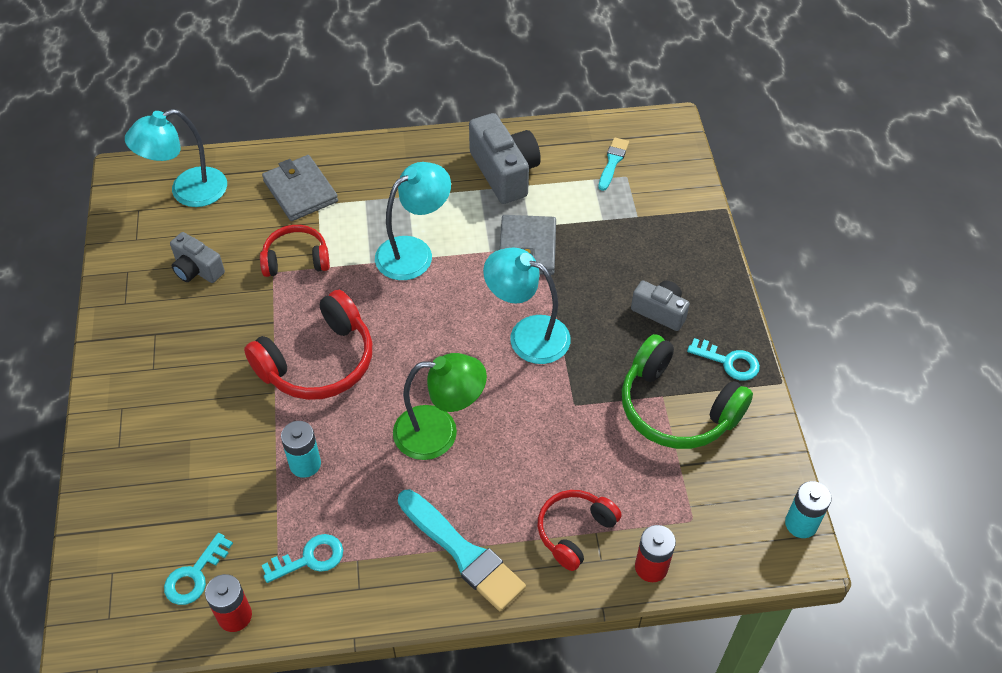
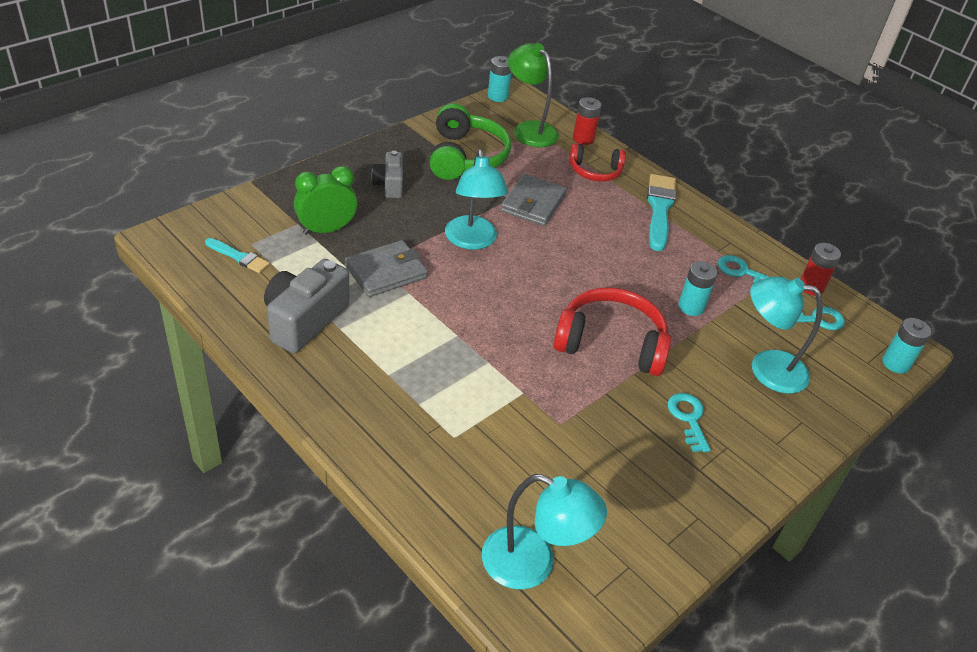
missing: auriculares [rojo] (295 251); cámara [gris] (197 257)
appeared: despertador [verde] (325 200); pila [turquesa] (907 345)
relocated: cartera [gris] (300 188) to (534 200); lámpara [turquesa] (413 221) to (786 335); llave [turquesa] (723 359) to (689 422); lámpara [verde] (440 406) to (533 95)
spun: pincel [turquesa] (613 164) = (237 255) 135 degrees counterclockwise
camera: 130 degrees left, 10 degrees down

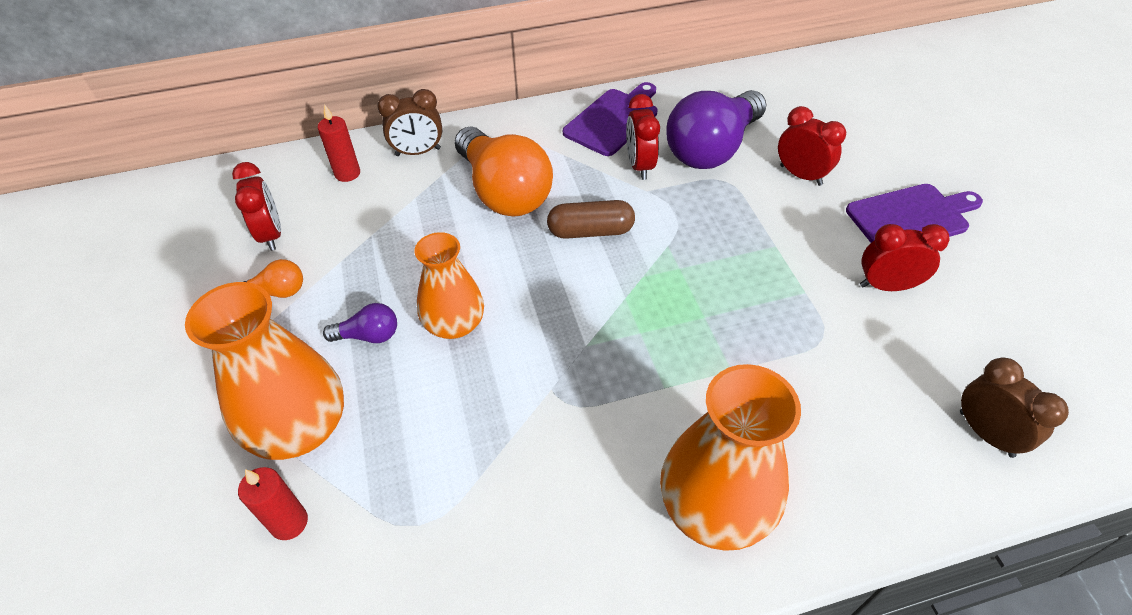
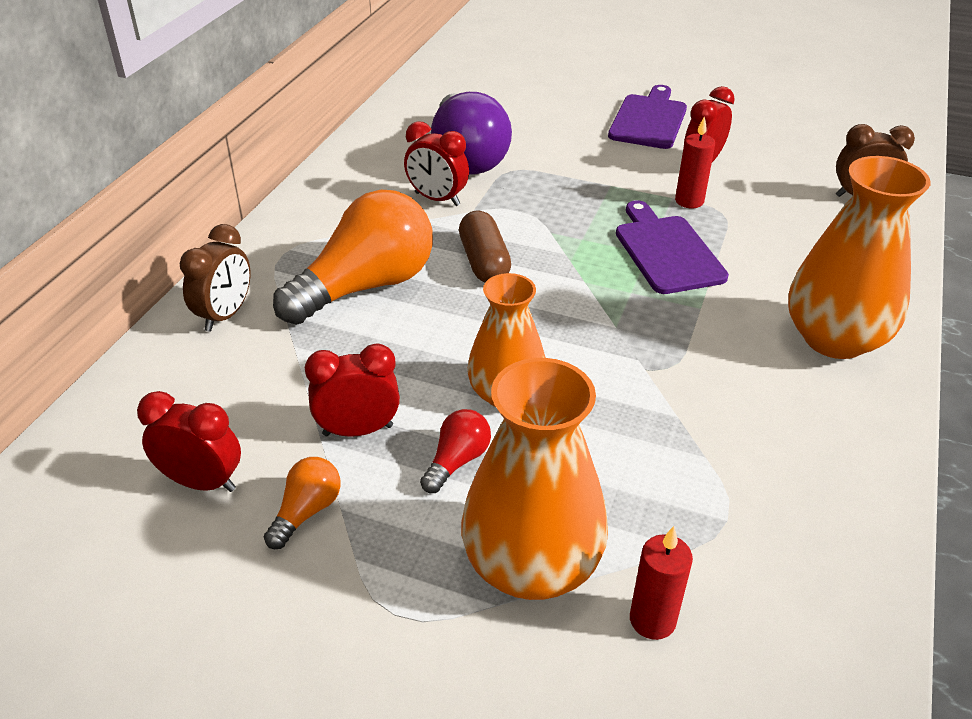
relocated: tabla de cortar [morado] (610 119) to (672 247); vela [rojo] (339 143) to (695 162); despertador [rojo] (812 146) to (352 390)
colour: bombilla [morado] (360 323) to bombilla [rojo] (455 451)
spun: bombilla [naranja] (504 171) = (353 257) 45 degrees counterclockwise; cápsula [marrón] (591 219) = (485 246) 45 degrees counterclockwise
camera: 55 degrees left, 10 degrees down

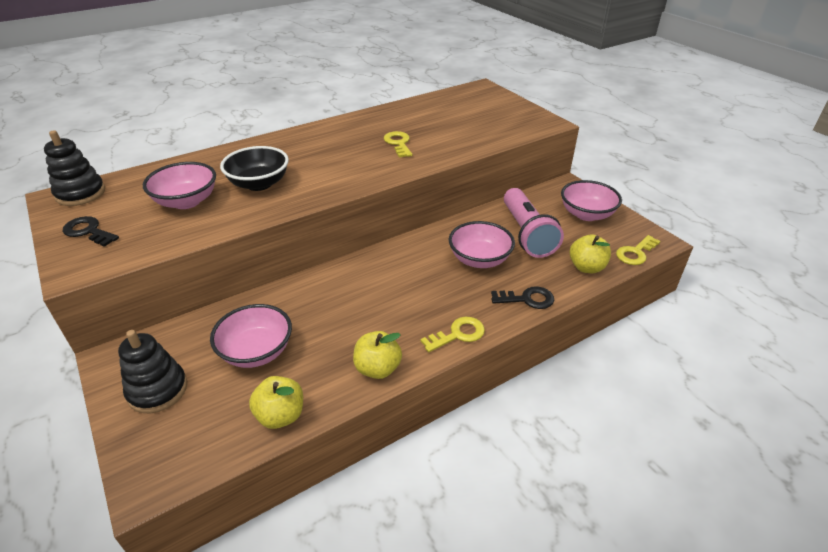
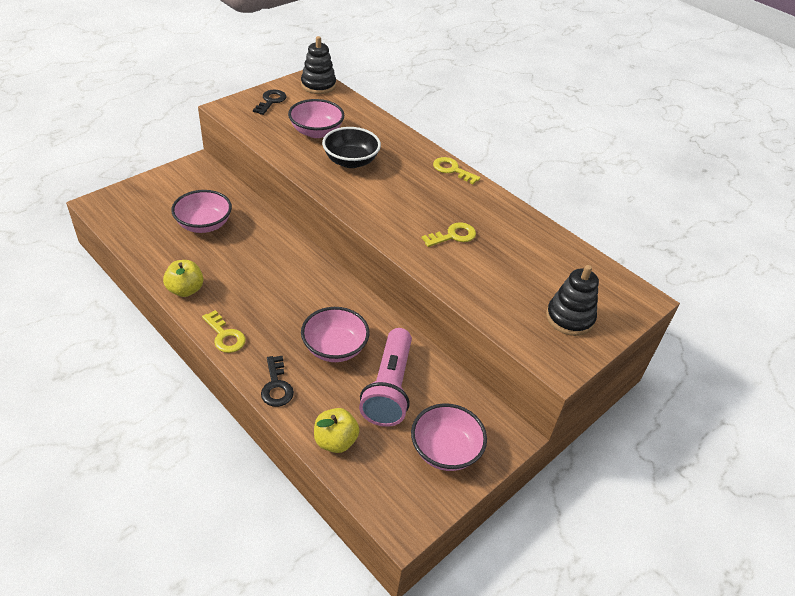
missing: manzana [amarillo] (276 402)
relocated: llave [amarillo] (638 250) to (456 170); juguete apilable [negro] (152 371) to (572 300)
spun: lámpara de mano [rosa] (534 223) = (385 377) 60 degrees counterclockwise
camera: 75 degrees right, 5 degrees up

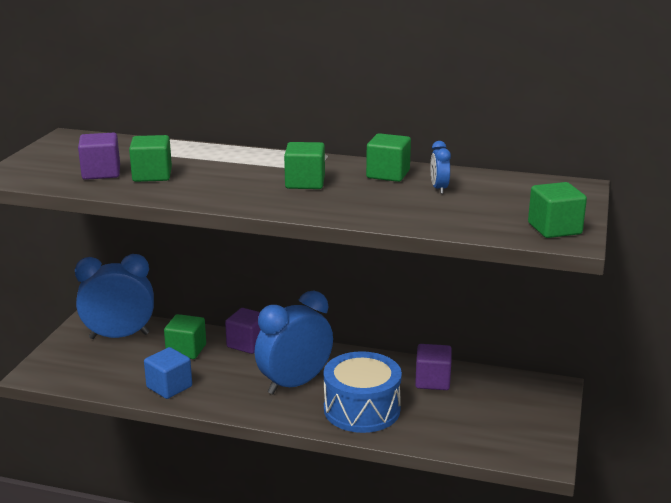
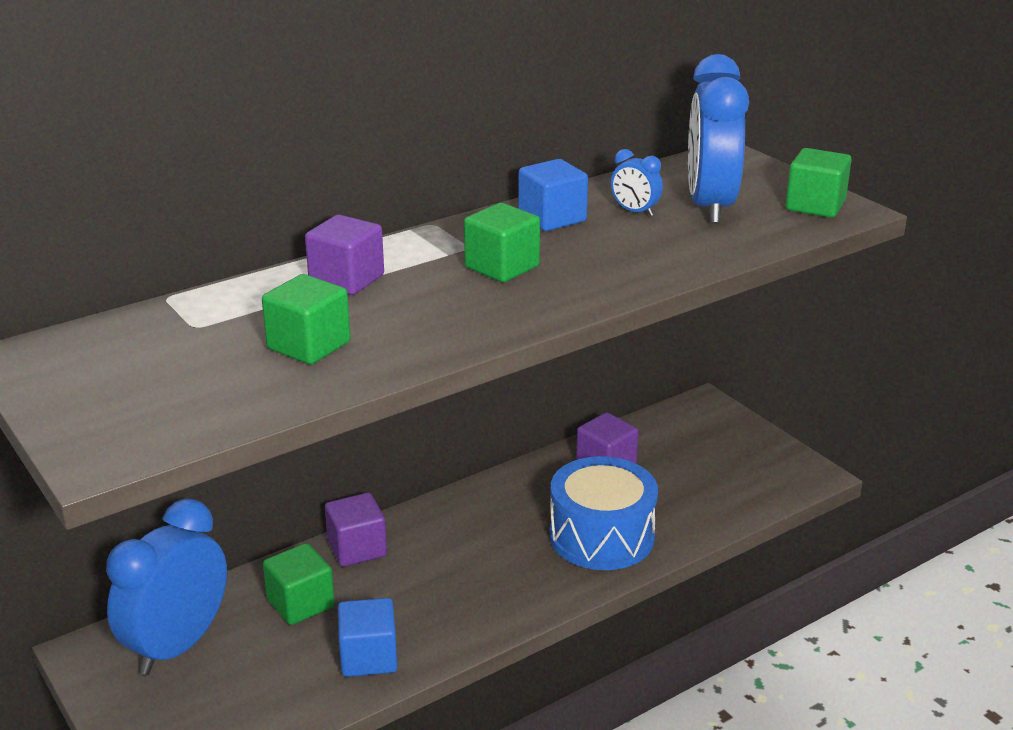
relocated: cubo [morado] (99 156) to (344 255); despertador [azul] (293 342) to (718 139)
colour: cubo [verde] (388 157) to cubo [azul] (553 195)
camera: 50 degrees left, 5 degrees up

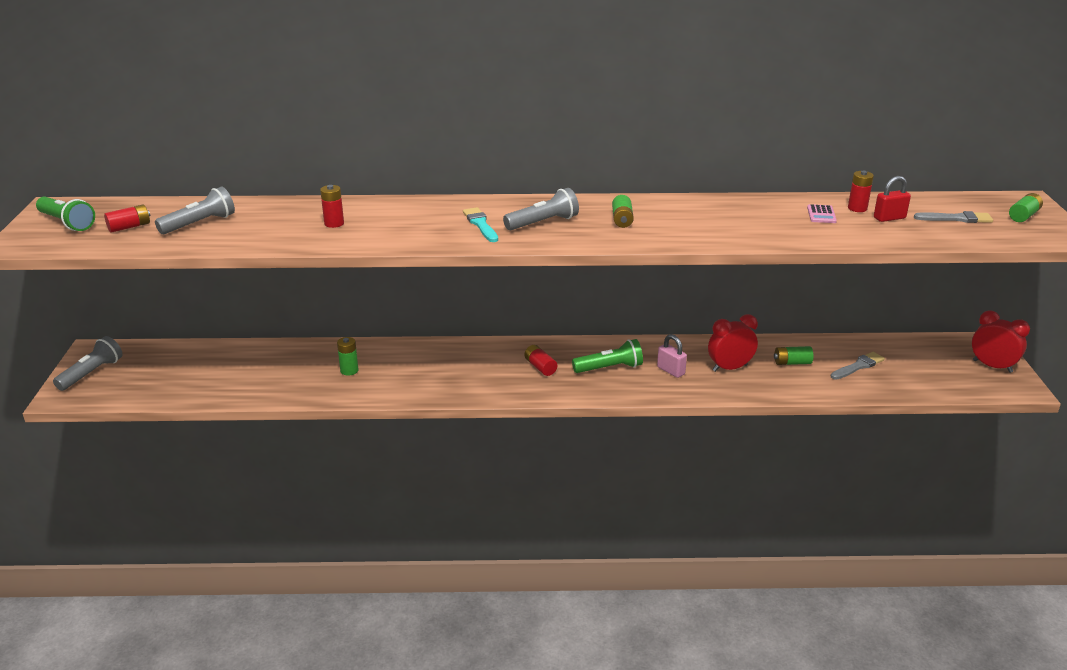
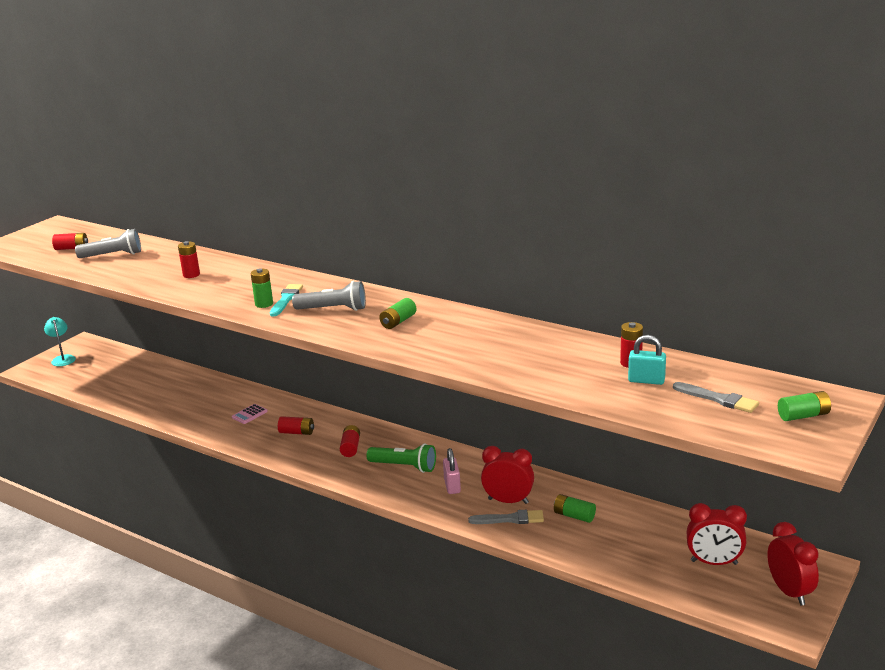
missing: lámpara de mano [verde] (65 214)
appeared: pila [rojo] (296 425); despertador [rojo] (717 534)
relocated: calculadora [rosa] (822 213) to (250 414); pila [verde] (348 356) to (262 288); pincel [gris] (858 366) to (506 517)
exchanged: lámpara de mano [gris] (88 363) to lámpara [turquesa] (60 341)
colour: candado [rojo] (892 199) to candado [turquesa] (647 360)
camera: 35 degrees right, 5 degrees down

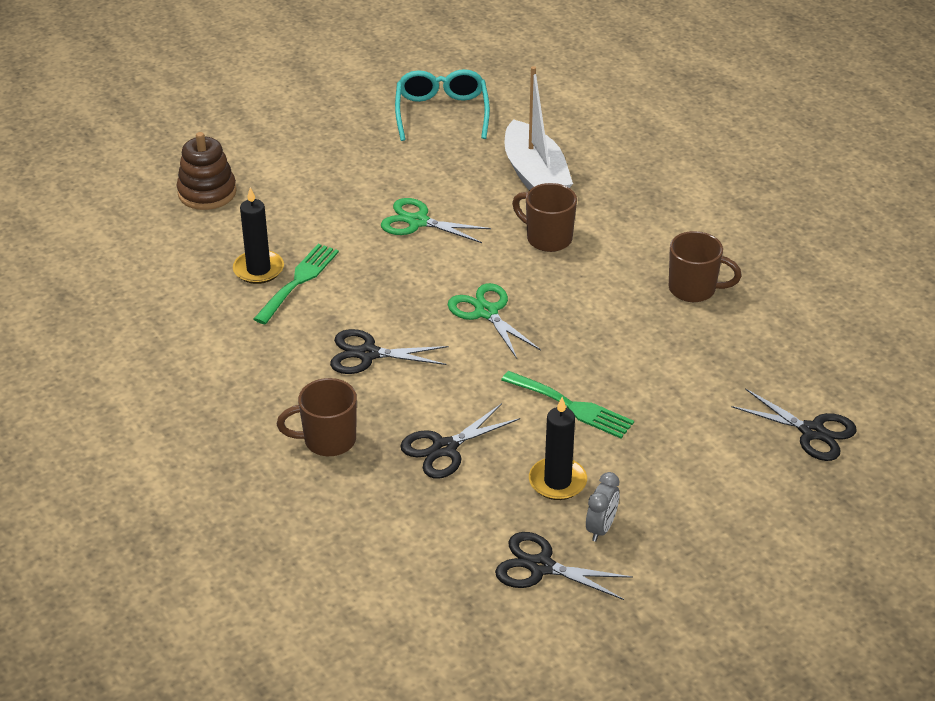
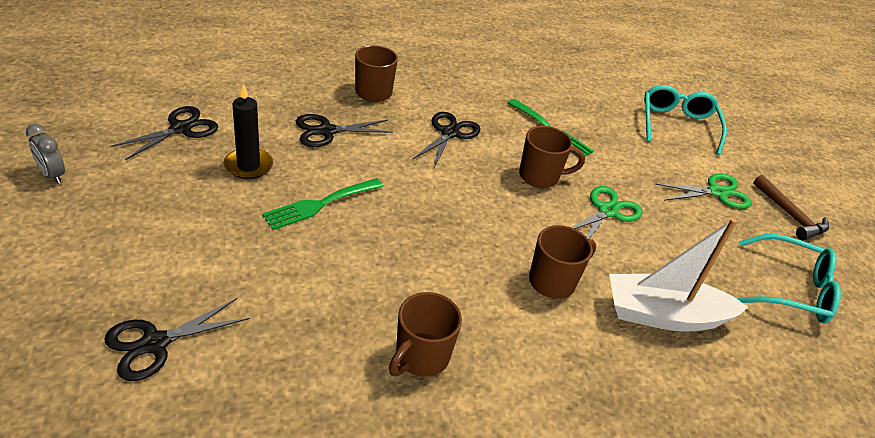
missing: vela [negro] (258 235)
appeared: taza [marrón] (552 157); martillo [marrón] (791 208)
relocated: tijeras [verde] (494 321) to (703 191); despertador [gris] (602 507) to (45 154)
exchanged: juguete apilable [marrón] (207 171) to gafas [turquesa] (685 120)
spun: tijeras [negro] (460 440) = (344 130) 90 degrees counterclockwise
camera: 105 degrees right, 0 degrees up

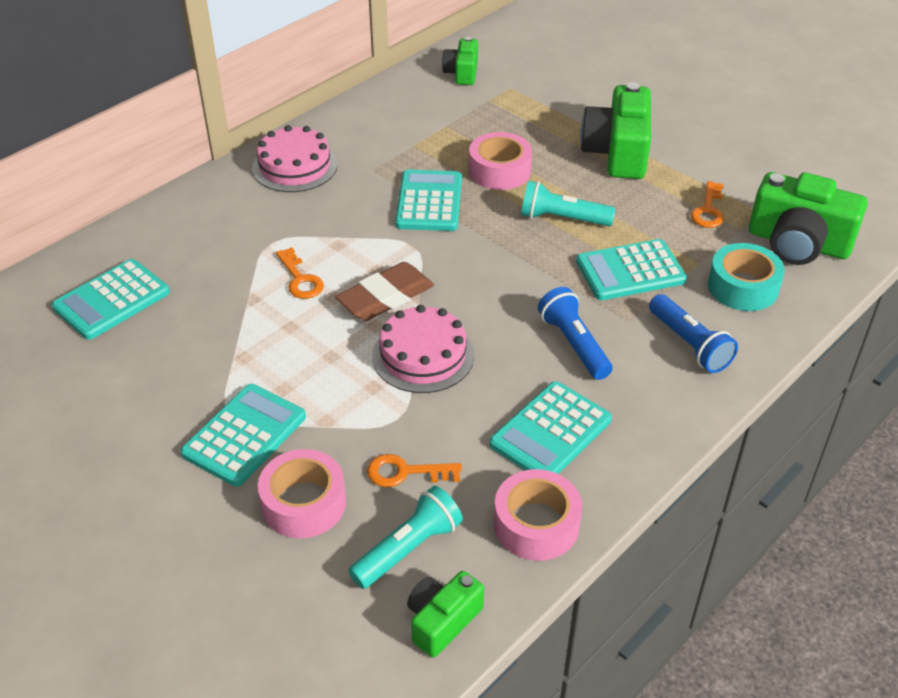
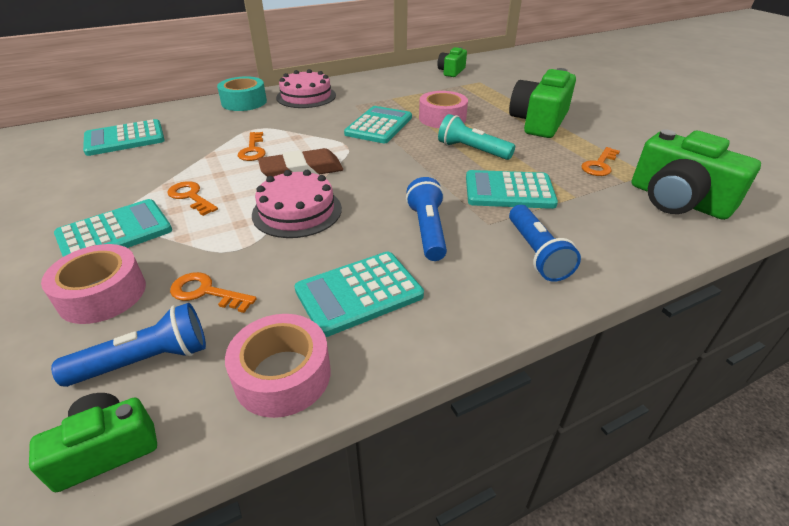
appeared: llave [naranja] (192 198)
relocated: cinta adhesiva [turquesa] (746 277) to (242 93)
colour: lámpara de mano [turquesa] (405 537) to lámpara de mano [azul] (128 345)
camera: 20 degrees right, 5 degrees down

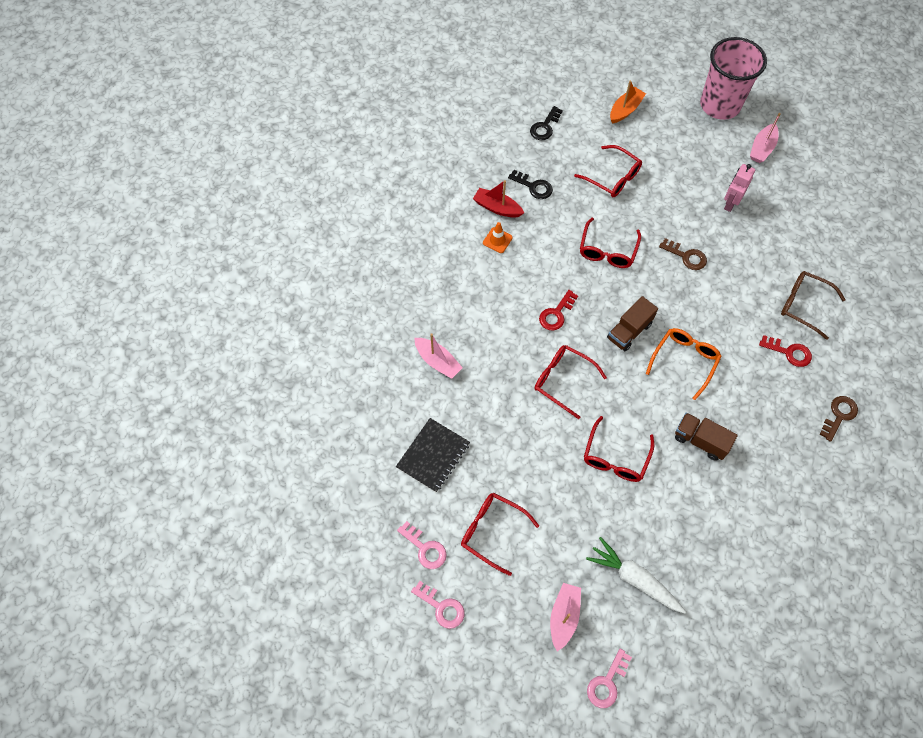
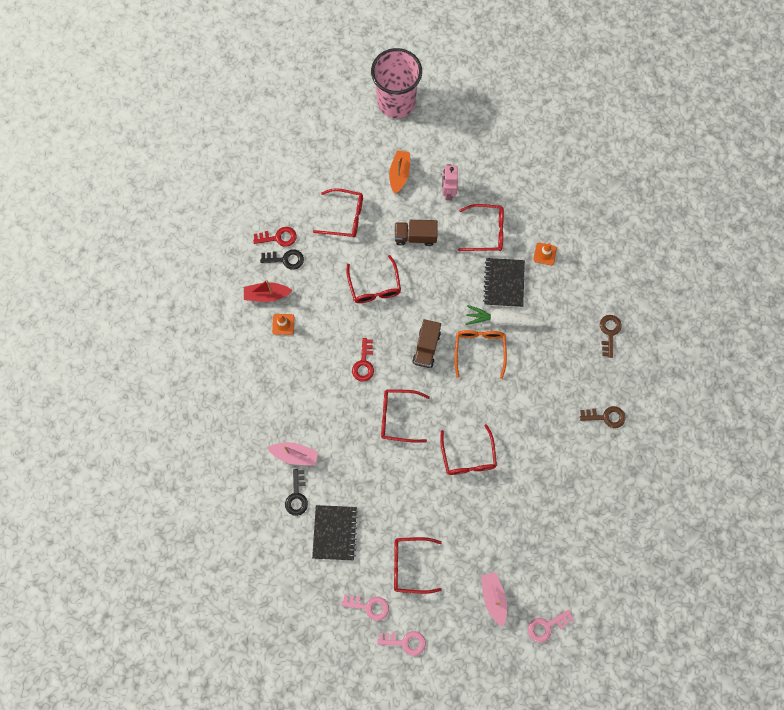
missing: barco [rosa] (765 138)
appeared: gafas [rojo] (481 227); cuaderno [negro] (504 282)
relocated: barco [naranja] (628 102) to (399 172); llave [negro] (546 123) to (296 492); llave [marrón] (683 254) to (602 417); llave [rojo] (785 351) to (275 237); camión [marrón] (706 437) to (416 233); zanahoria [blanco] (636 575) to (506 316)
exchanged: gafas [marrón] (813 305) to cono de tráfico [naranja] (545 254)
spun: llave [rosa] (609 678) = (551 626) 60 degrees clockwise
camera: 30 degrees left, 10 degrees up

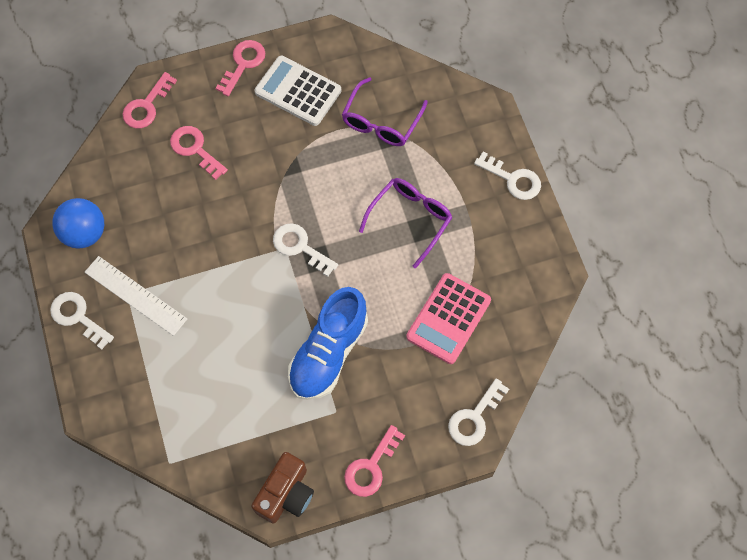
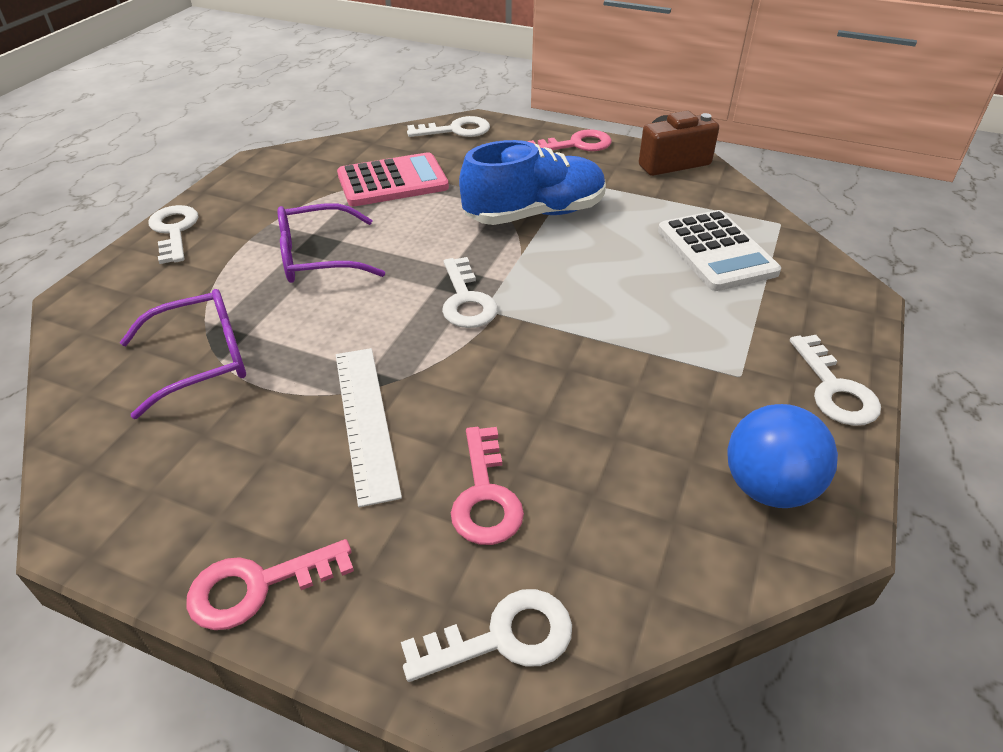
relocated: calculadora [blanco] (298 91) to (719 250); regla [blanco] (136 296) to (369 428)
colour: llave [rosa] (149 100) to llave [blanco] (486 635)
camera: 140 degrees left, 25 degrees down

